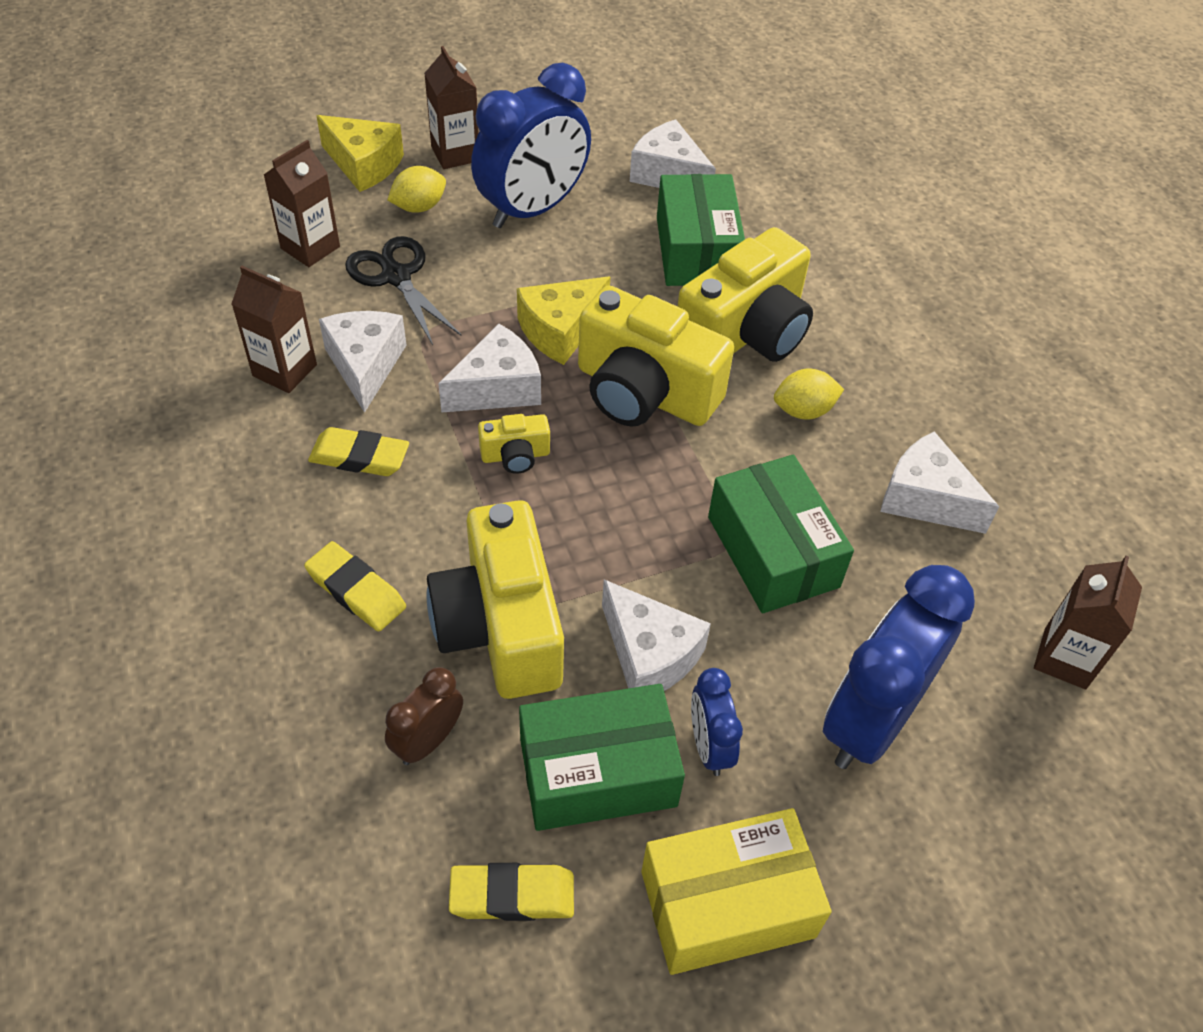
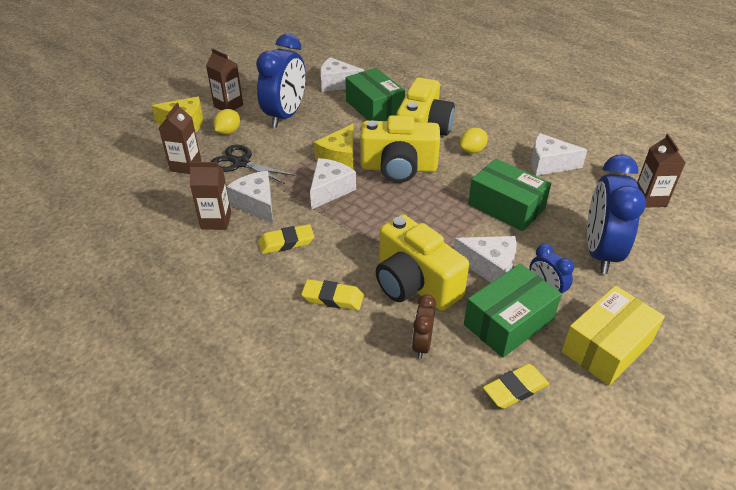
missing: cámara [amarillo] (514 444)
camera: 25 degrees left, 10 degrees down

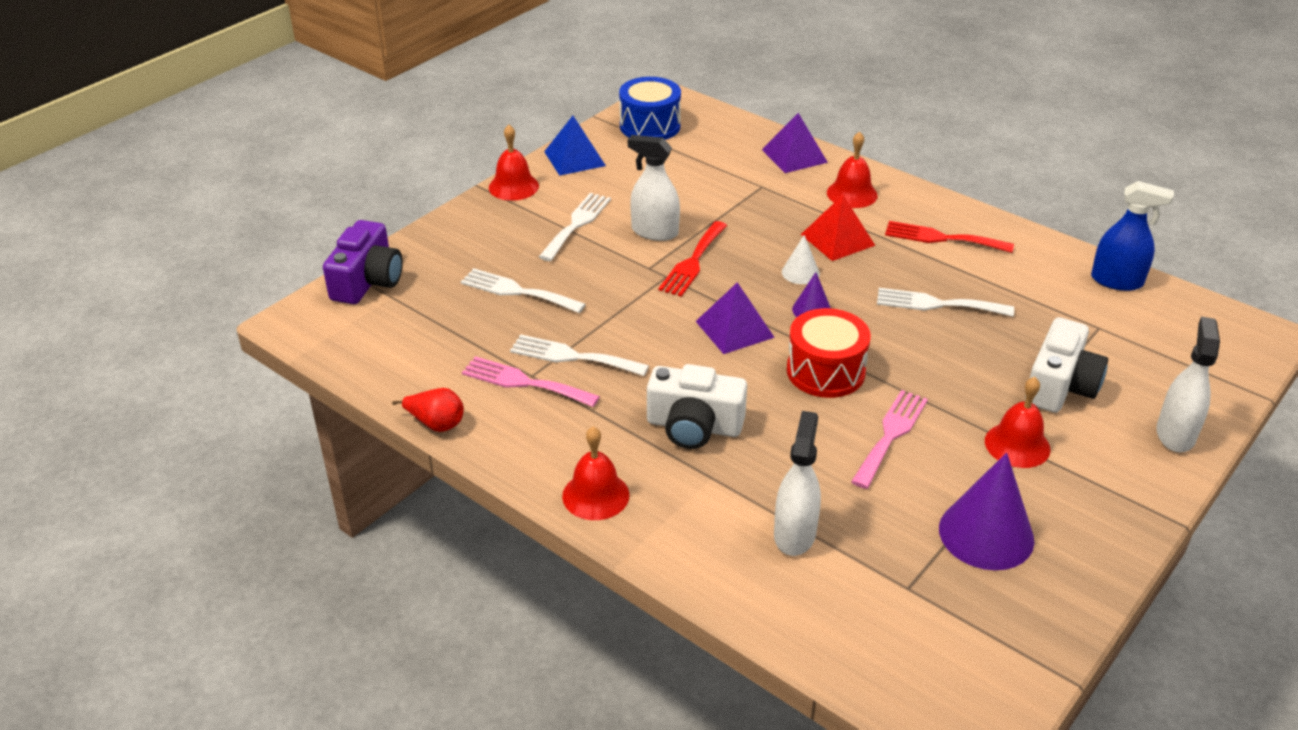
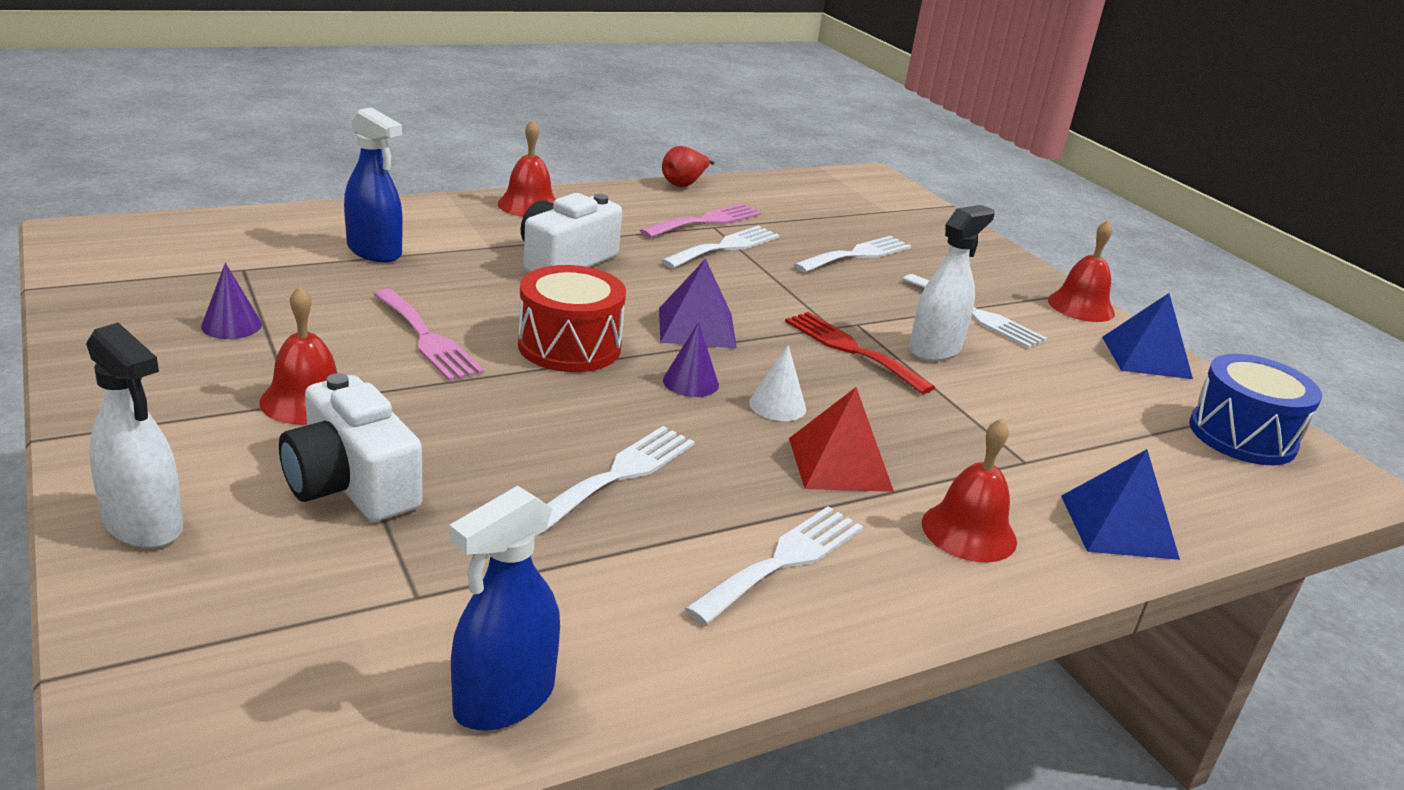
missing: cámara [morado] (363 262)
colour: pirámide [morado] (795 143) to pirámide [azul] (1120 504); tenedor [rojo] (949 237) to tenedor [blanco] (774 565); pulverizador [blanco] (797 483) to pulverizador [azul] (373 184)
size: cono [morado] (986 511) = (231 301) x0.51
camera: 110 degrees right, 10 degrees down

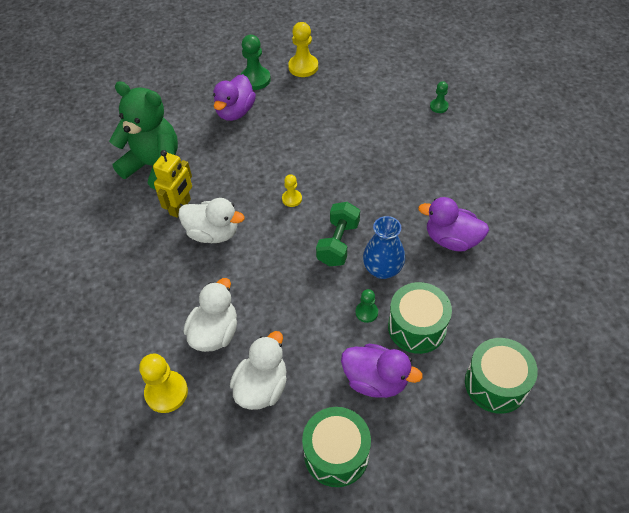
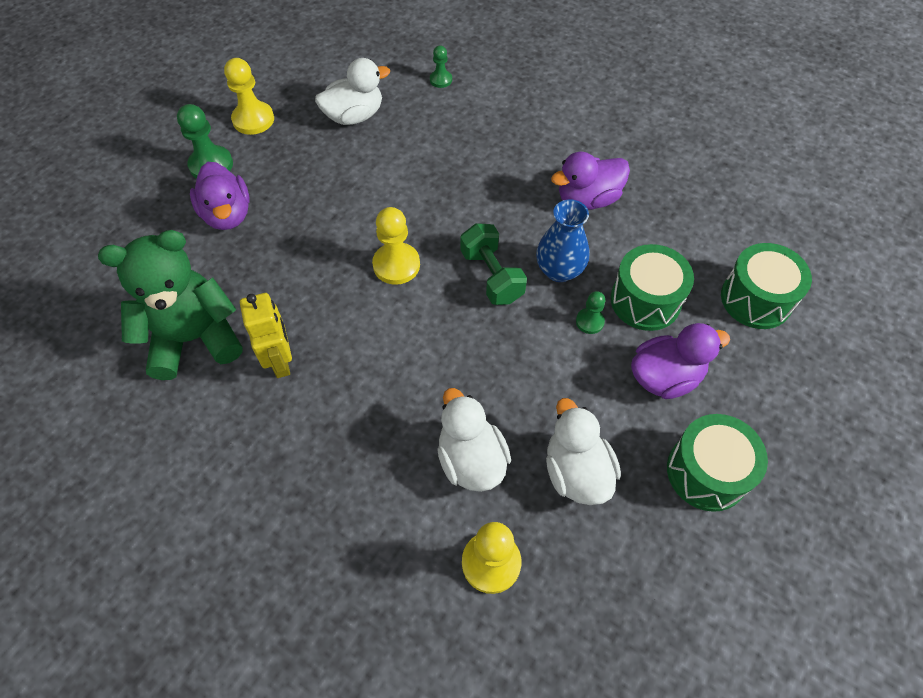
relocated: pato [blanco] (211 220) to (352 91)
size: peón [amarillo] (292 190) = (396 246) x1.75
camera: 45 degrees left, 5 degrees up

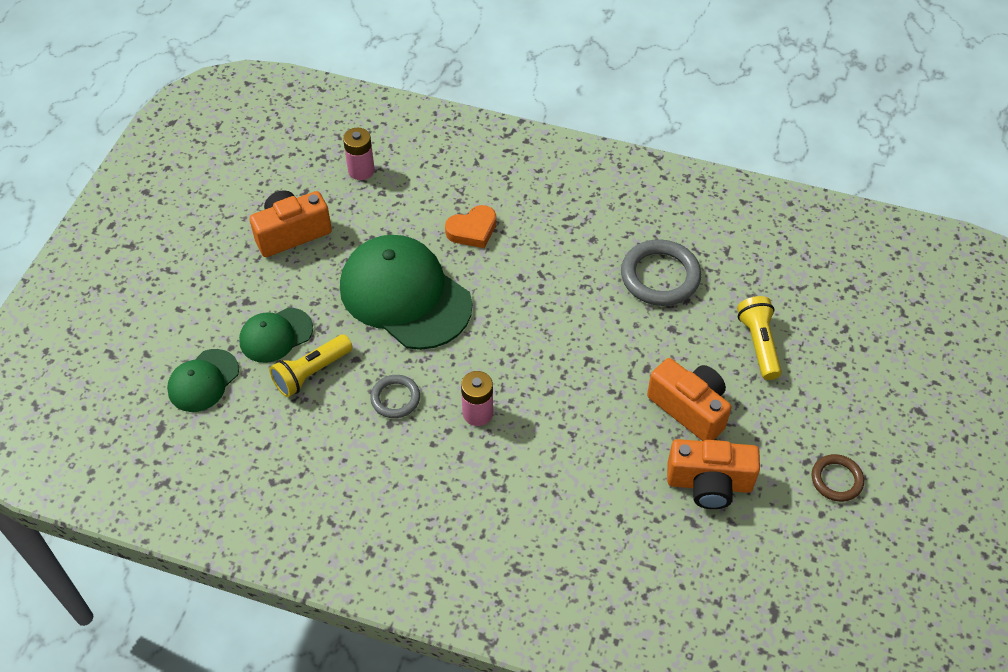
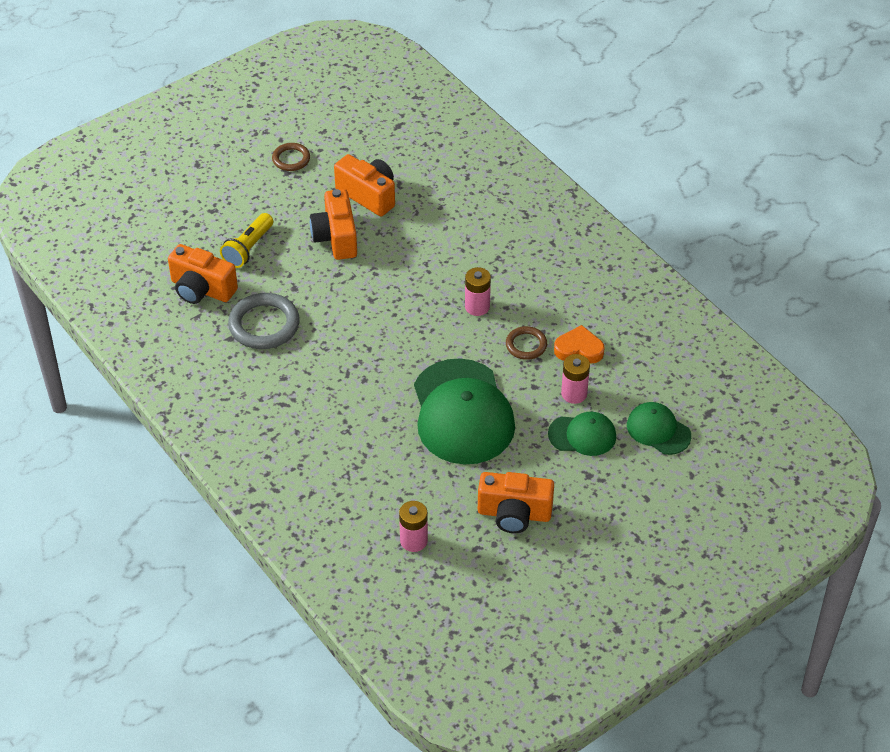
appeared: cámara [naranja] (203 274)
relocated: corazón [naranja] (470 226) to (579 344)
exchanged: lámpara de mano [amarillo] (311 365) to pila [rosa] (575 379)
colour: anillo [gris] (395 396) to anillo [marrón] (526 343)
spun: gorra [verde] (203 380) = (659 428) 120 degrees counterclockwise
camera: 145 degrees left, 5 degrees down

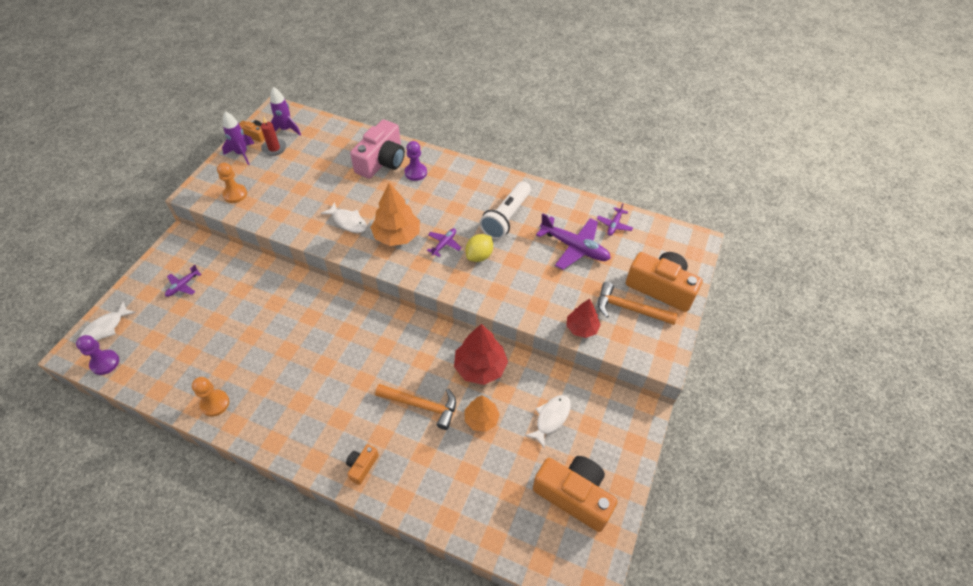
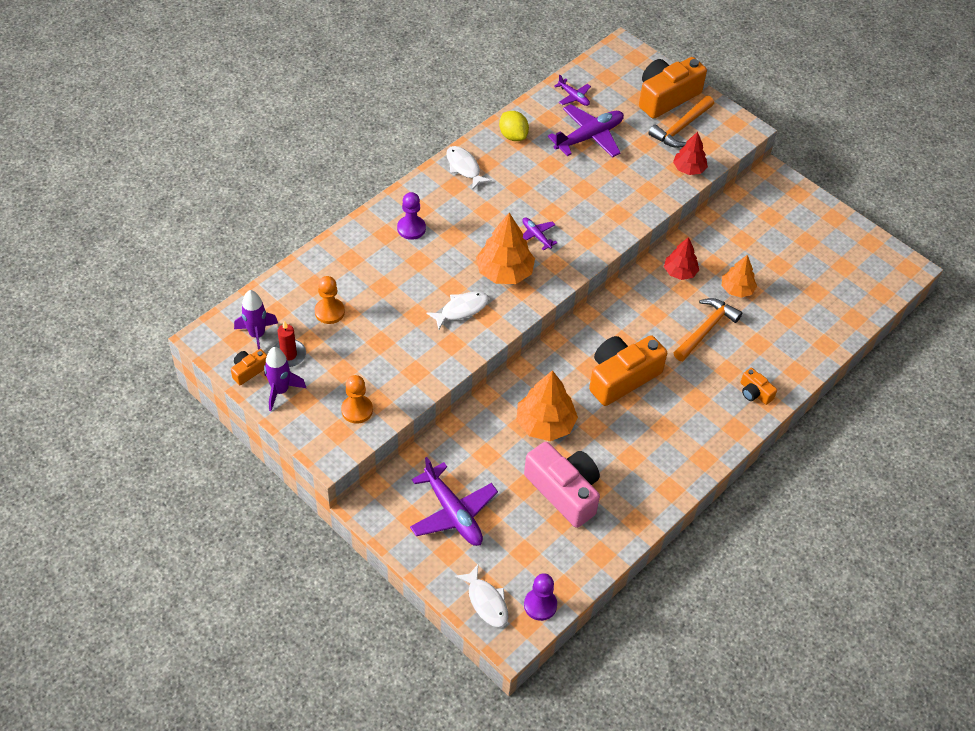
missing: lámpara de mano [blanco] (505 210)
appeared: árbol [naranja] (547 405)
relocated: cámara [rosa] (377 149) to (562 485); limón [amarillo] (479 248) to (514 126); peón [naranja] (210 397) to (330 300); pez [blanco] (548 422) to (469 168); cámara [naranja] (575 494) to (628 370)
size: avión [morado] (183 281) = (454 501) x1.94; árbol [rojo] (481 354) = (681 258) x0.63
camera: 70 degrees left, 0 degrees up

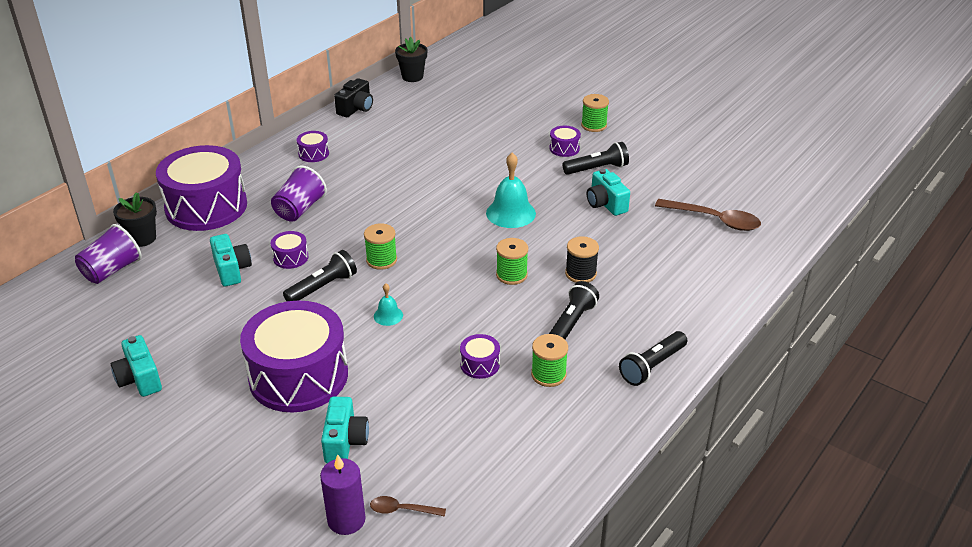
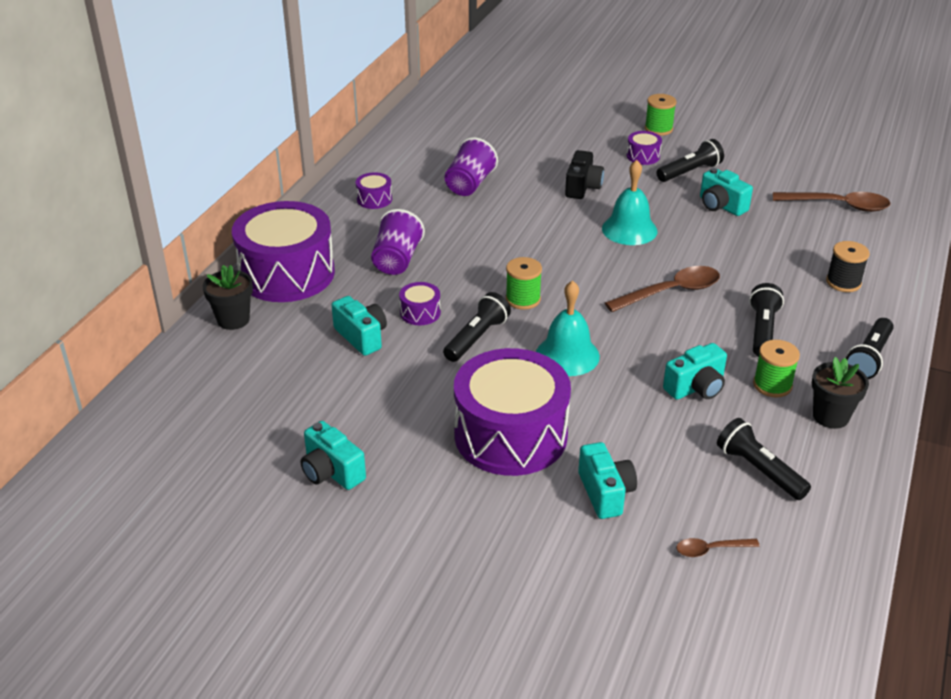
missing: vela [morado] (343 494)
appeared: lámpara de mano [negro] (764 459)
relocated: maceta [negro] (411 59) to (840 393); cámara [negro] (353 97) to (584 174); vaso [morado] (108 254) to (471 166); carrete [negro] (582 259) to (848 266)
exchanged: carrete [verde] (512 261) to cuchara [marrón] (662 289); tambor [morado] (480 356) to cámara [turquesa] (695 371)
size: campana [turquesa] (388 304) = (568 328) x1.92
camera: 15 degrees left, 0 degrees up

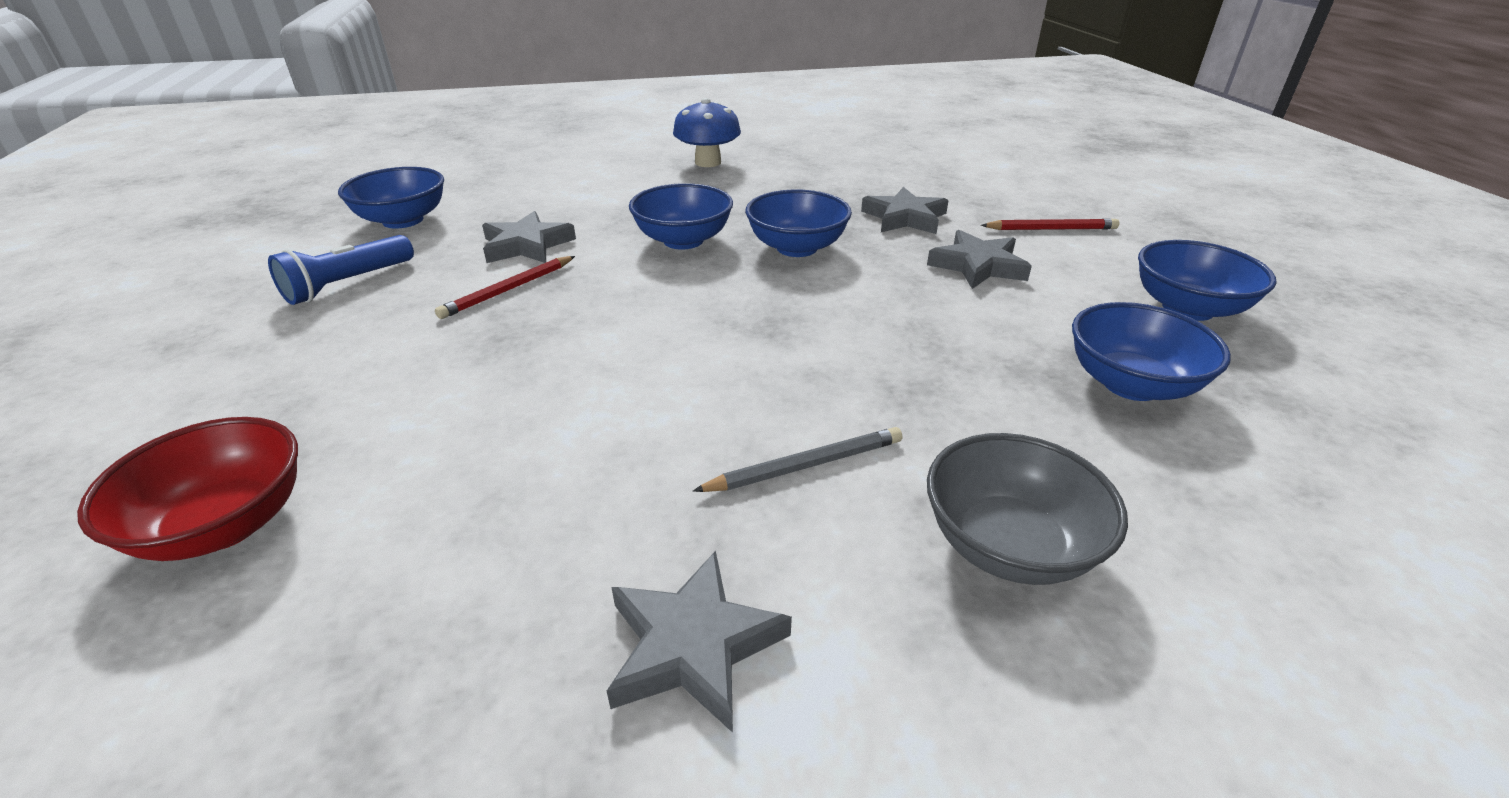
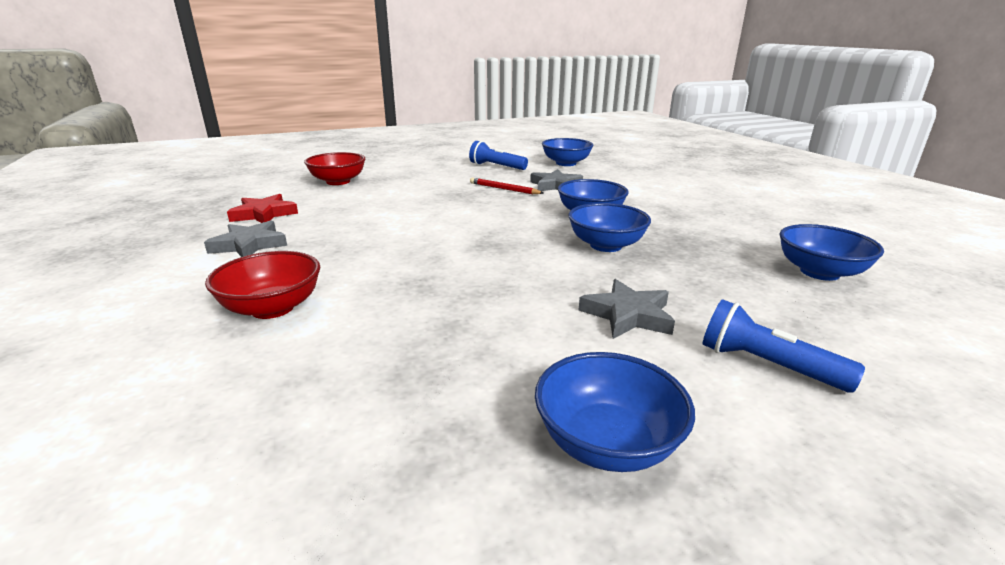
missing: seta [azul] (707 132); estrella [gris] (905 210); lápiz [gris] (797 459)
appeared: estrella [rojo] (262 208)
relocated: cuenco [azul] (1151 351) to (831 252)
exchanged: lápiz [rojo] (1050 224) to lámpara de mano [azul] (784 346)
colour: cuenco [gris] (1027 509) to cuenco [rojo] (262 285)
camera: 80 degrees right, 10 degrees down

